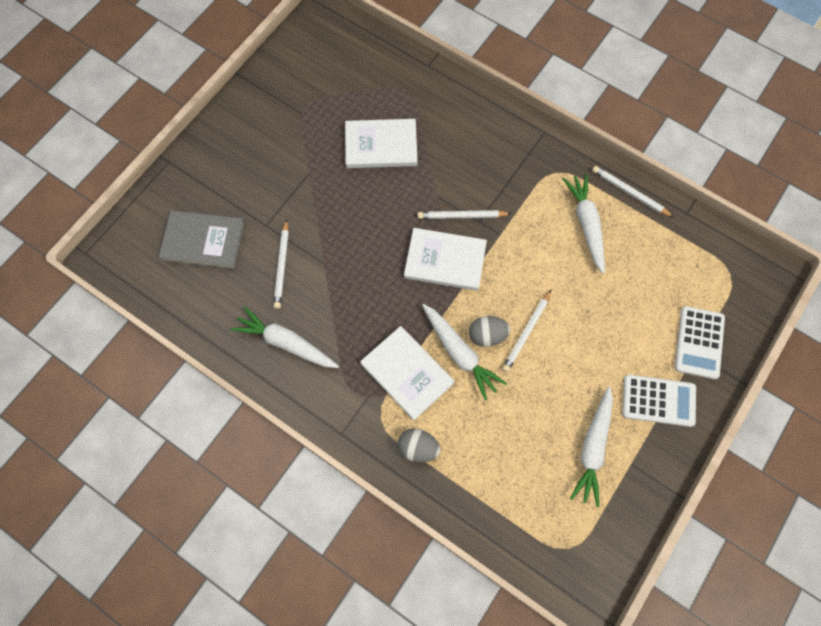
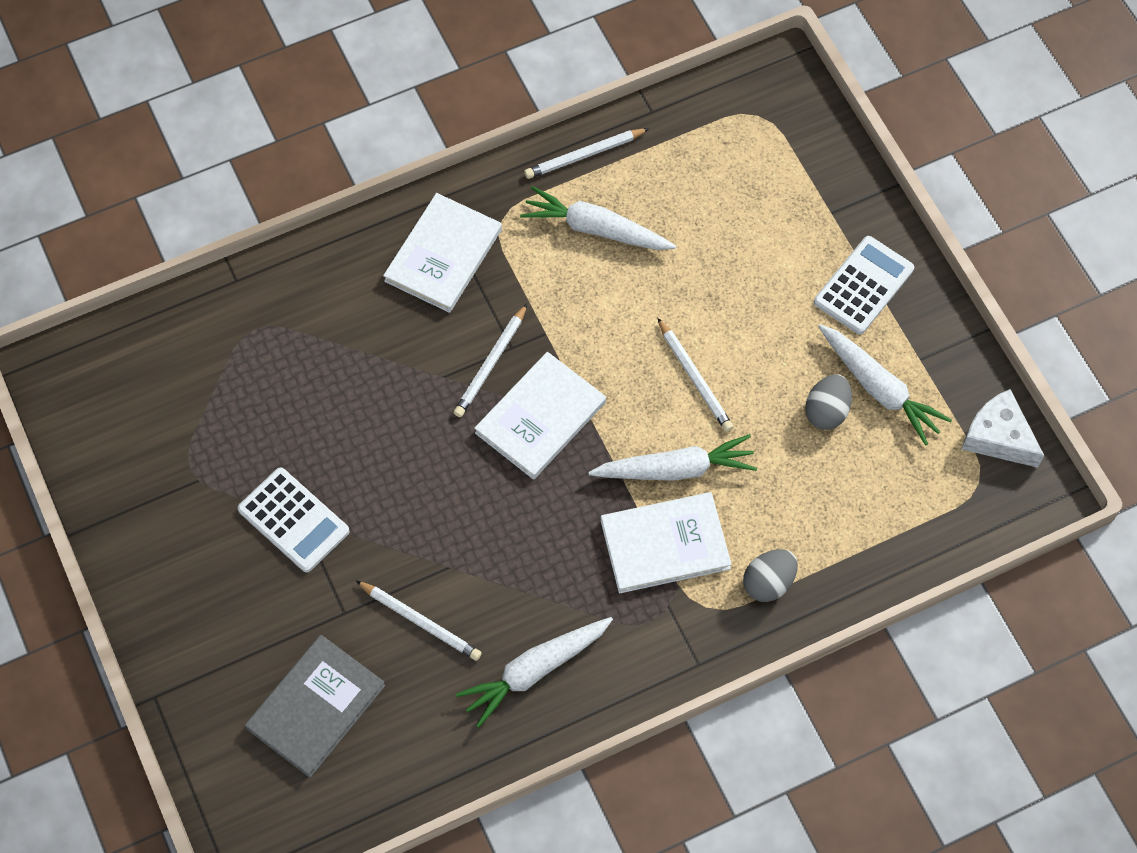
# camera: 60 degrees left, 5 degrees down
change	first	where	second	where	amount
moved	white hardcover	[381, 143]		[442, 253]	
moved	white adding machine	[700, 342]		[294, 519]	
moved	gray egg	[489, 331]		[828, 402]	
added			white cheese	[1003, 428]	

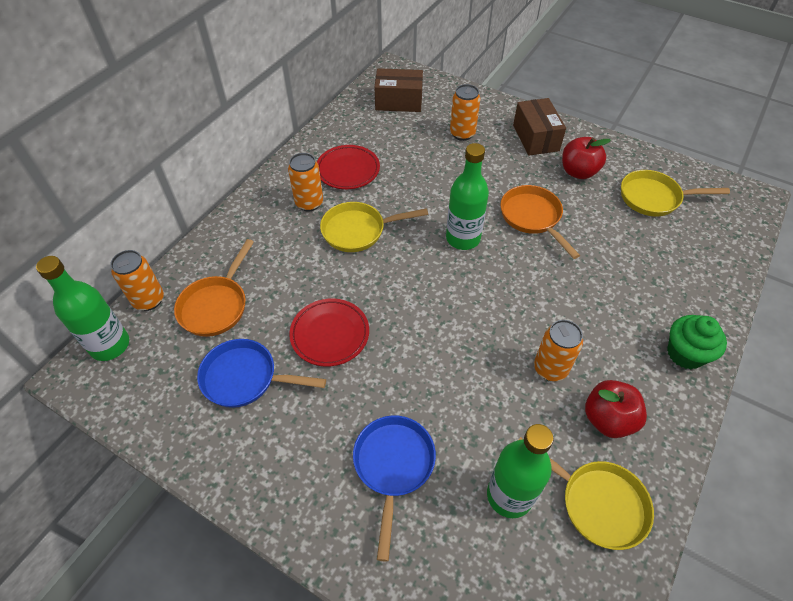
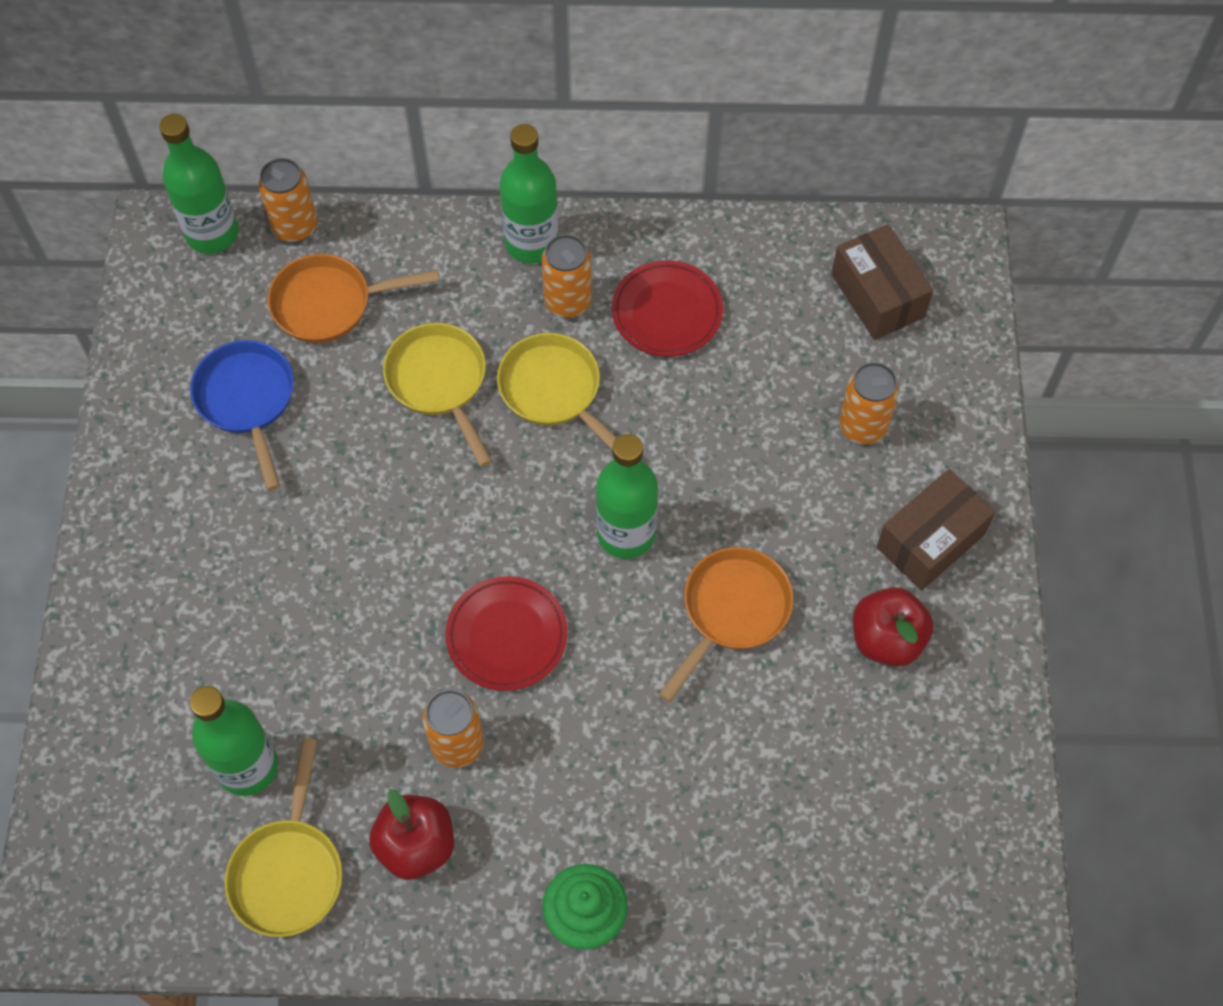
# camera: 60 degrees right, 10 degrees up
change	first	where	second	where	amount
moved	bright yellow pan	[675, 193]		[437, 395]	
moved	crimson flat dish	[329, 333]		[506, 633]	
removed	blue pan	[394, 488]			
added			green bottle	[529, 194]	

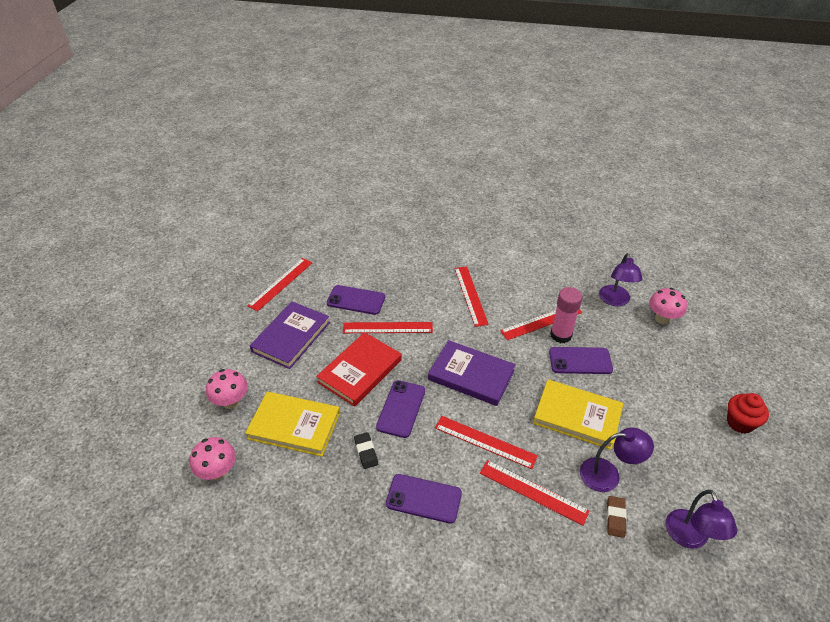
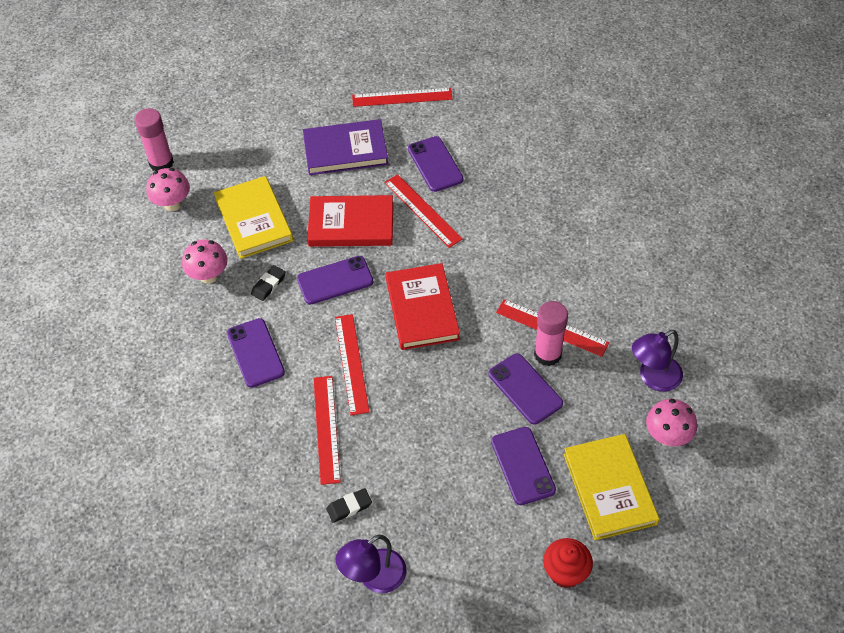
# camera: 55 degrees right, 10 degrees up
change	first	where	second	where	amount
removed	crimson straightedge	[471, 296]			
recoloured	royal purple hardcover	[472, 373]	crimson hardcover	[423, 306]	
moved	rosy fungus	[227, 389]		[205, 261]	
moved	bright yellow hardcover	[578, 414]		[611, 487]	
removed	royal purple desk lamp	[617, 460]			
recoloured	russet eraser	[617, 517]	black eraser	[349, 505]	
added			rosy stick of glue	[154, 139]	
added			royal purple mobile phone	[523, 466]	

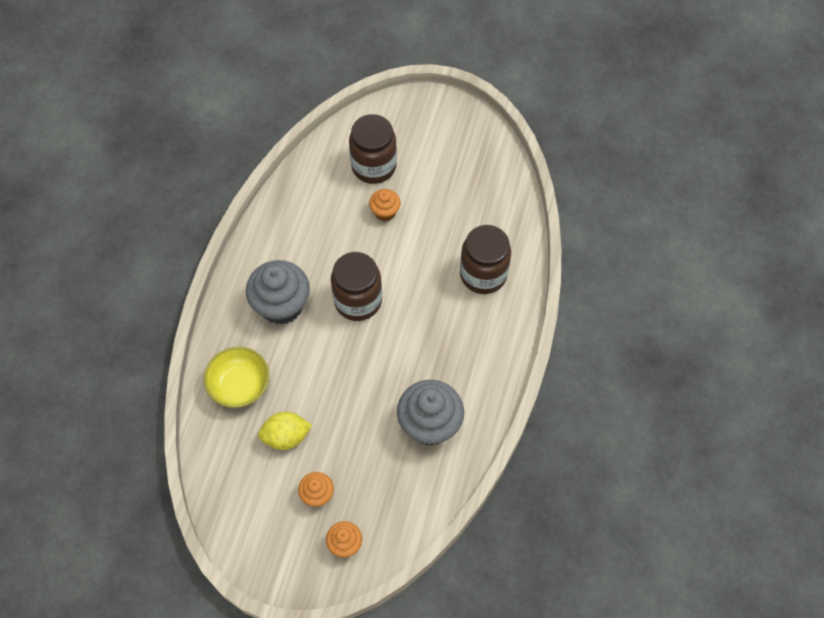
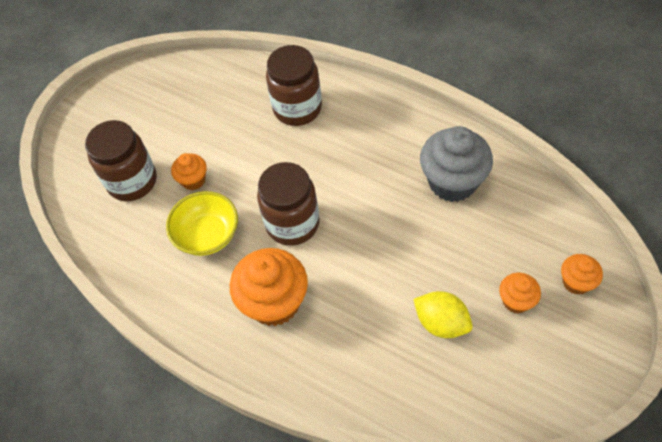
# camera: 70 degrees left, 5 degrees down
change	first	where	second	where	amount
recoloured	gray fairy cake	[278, 292]	orange-coloured fairy cake	[269, 287]	
moved	bright yellow serving bowl	[236, 377]		[202, 223]	
turned	bright yellow toy lemon	[285, 431]		[443, 314]	60 degrees counterclockwise

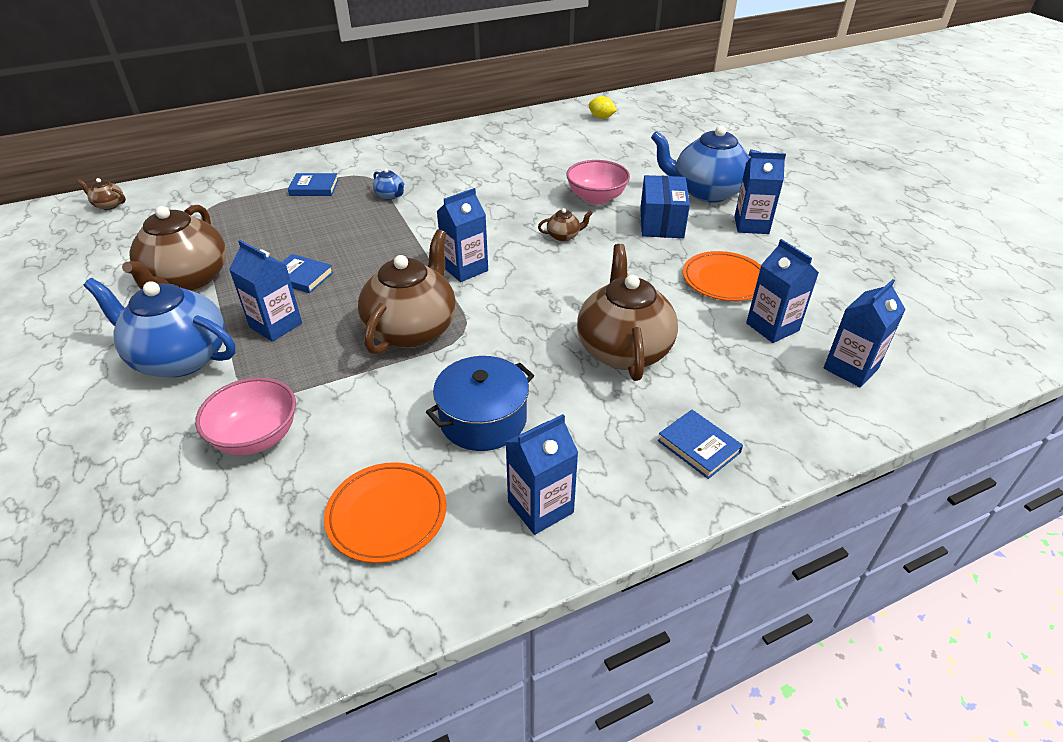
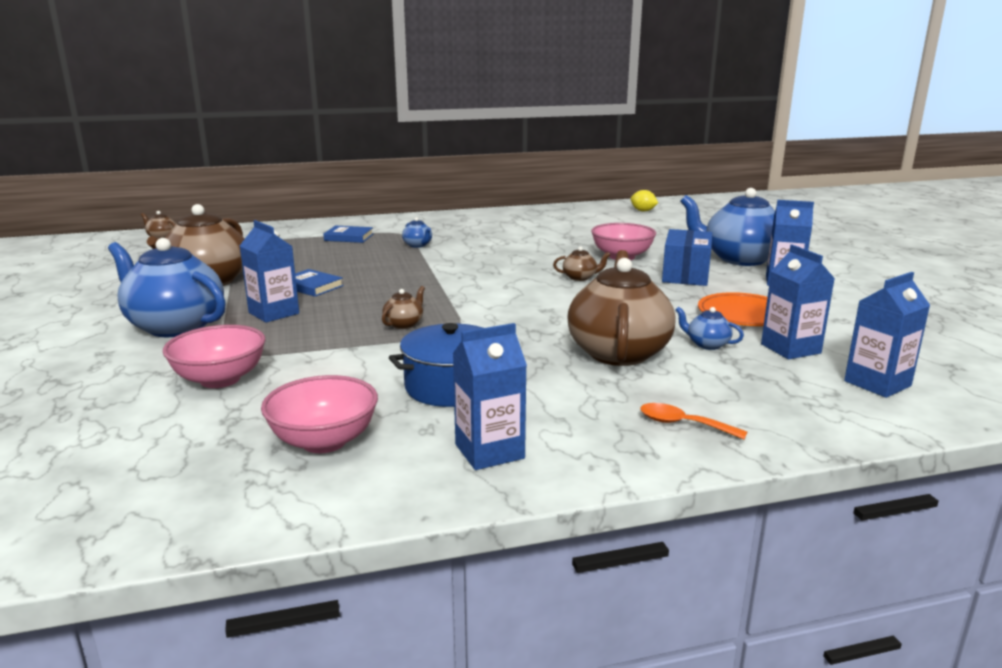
# camera: 10 degrees right, 20 degrees down
change	first	where	second	where	amount
removed	blue juice carton	[462, 235]			
resized	russet china teapot	[407, 292]		[403, 307]	x0.42
replaced	blue hardcover	[700, 444]	orange-coloured spoon	[693, 421]	
replaced	orange-coloured flat dish	[385, 512]	rosy serving bowl	[319, 414]	
added			blue china teapot	[710, 328]	

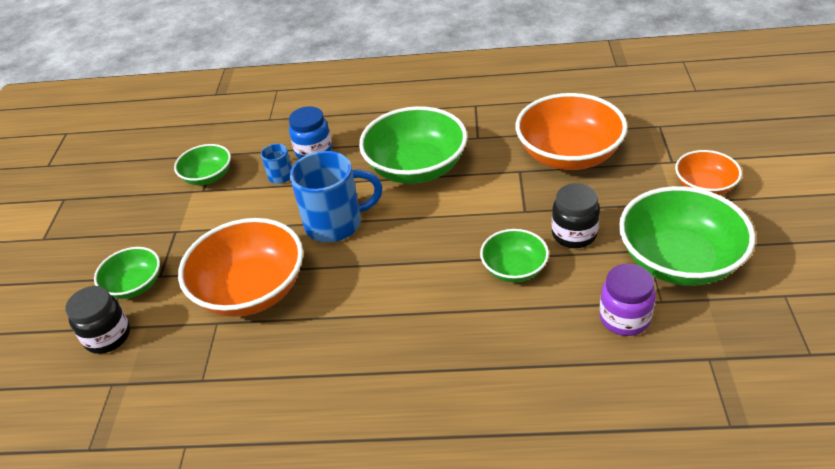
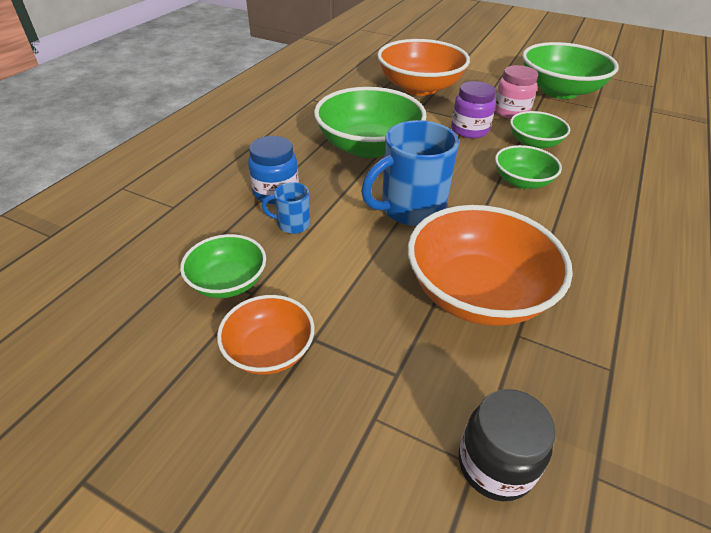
# camera: 70 degrees left, 0 degrees up
change	first	where	second	where	amount
moved	orange-coloured serving bowl	[708, 172]		[265, 335]	
turned	blue coffee mug	[336, 196]		[410, 173]	135 degrees counterclockwise
recoloured	black jam jar	[576, 215]	rosy jam jar	[516, 92]	
moved	green serving bowl	[127, 273]		[528, 167]	
moved	royal purple jam jar	[627, 300]		[473, 109]	

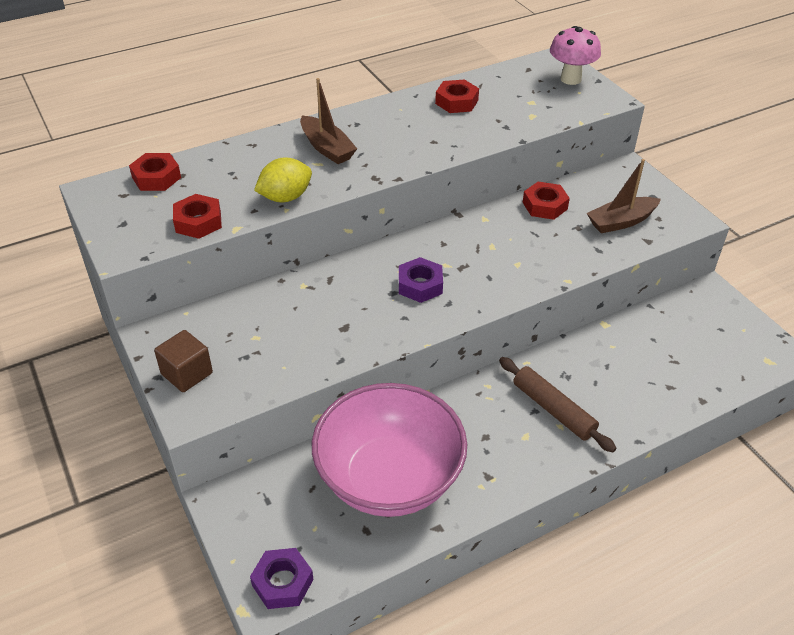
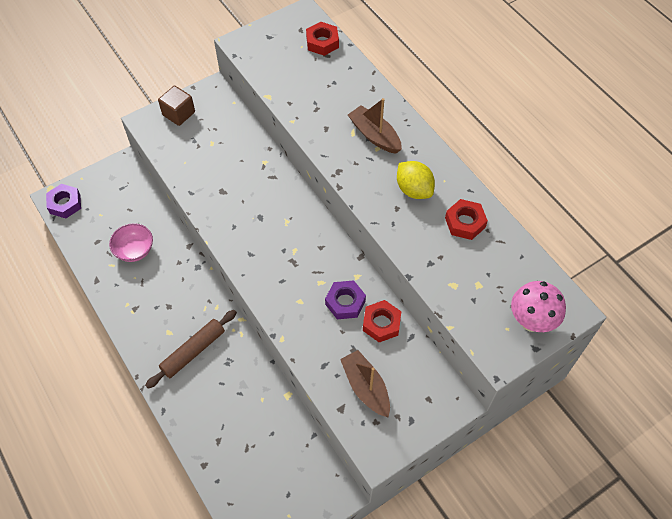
# camera: 85 degrees right, 15 degrees up
change	first	where	second	where	amount
turned	russet boat	[328, 121]		[375, 126]	90 degrees clockwise
moved	bright yellow toy lemon	[283, 179]		[416, 180]	
removed	crimson nut	[197, 216]			
moved	royal purple nut	[421, 280]		[345, 299]	
resized	rosy serving bowl	[389, 450]		[131, 242]	x0.44

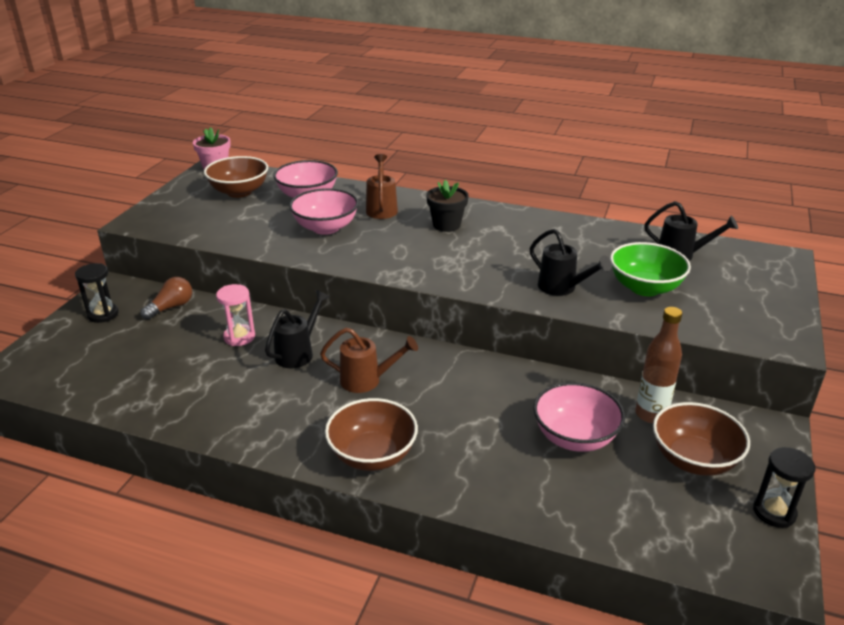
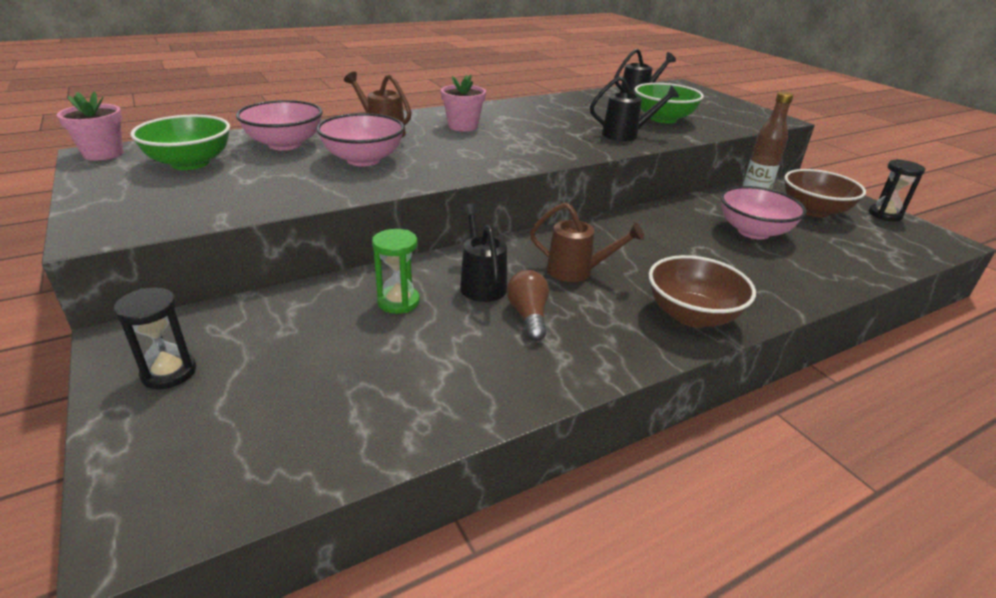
# camera: 50 degrees left, 0 degrees up
change	first	where	second	where	amount
recoloured	russet serving bowl	[236, 177]	green serving bowl	[180, 142]	
recoloured	black flower pot	[447, 206]	rosy flower pot	[463, 102]	
moved	russet light bulb	[166, 298]		[528, 305]	
recoloured	rosy sandglass	[235, 315]	green sandglass	[396, 271]	
turned	russet watering can	[369, 360]		[587, 242]	60 degrees clockwise

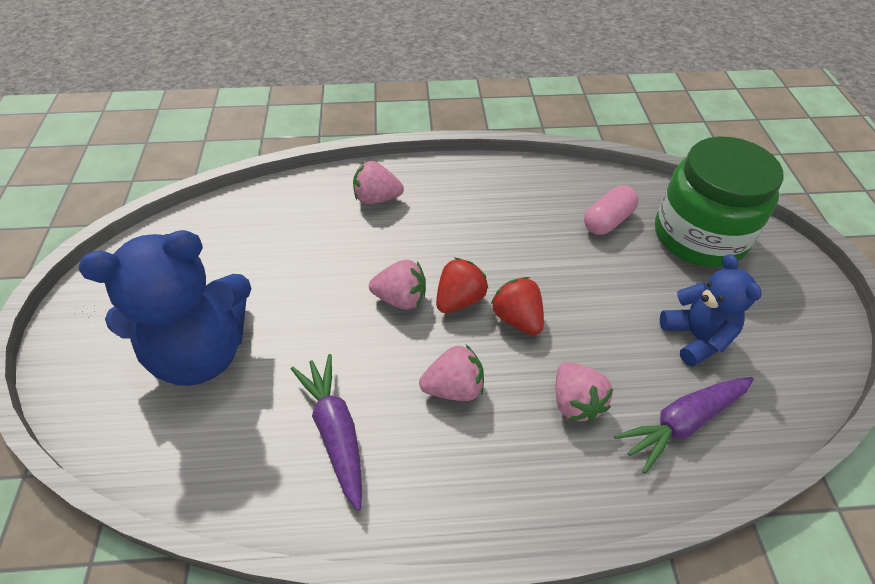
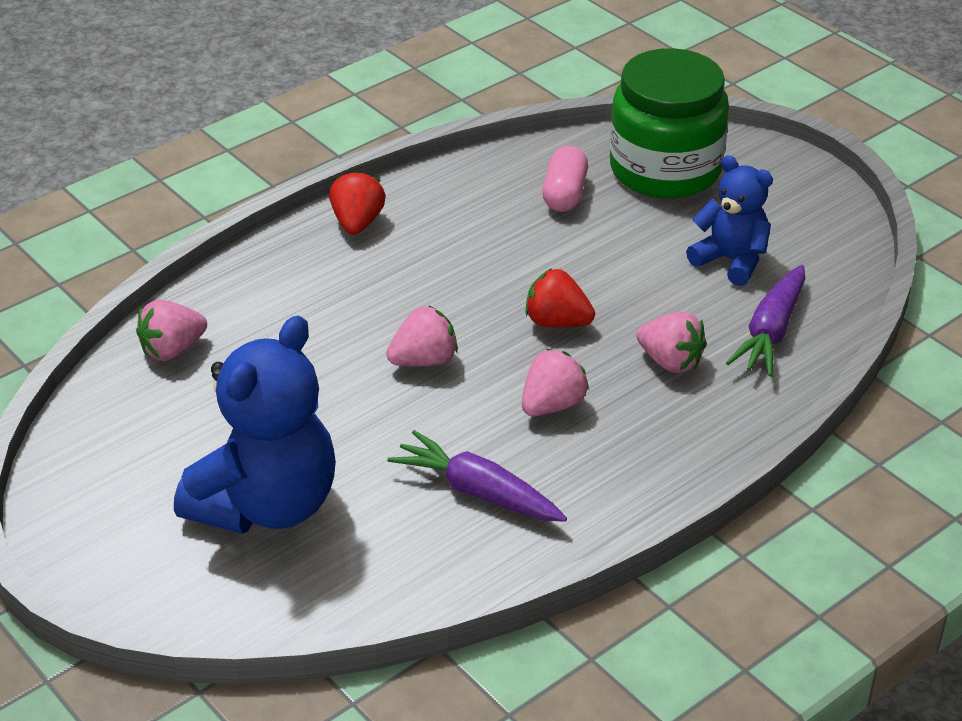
# camera: 35 degrees left, 10 degrees down
change	first	where	second	where	amount
moved	rosy berry	[378, 182]		[171, 330]	
moved	crimson berry	[462, 285]		[357, 202]	

